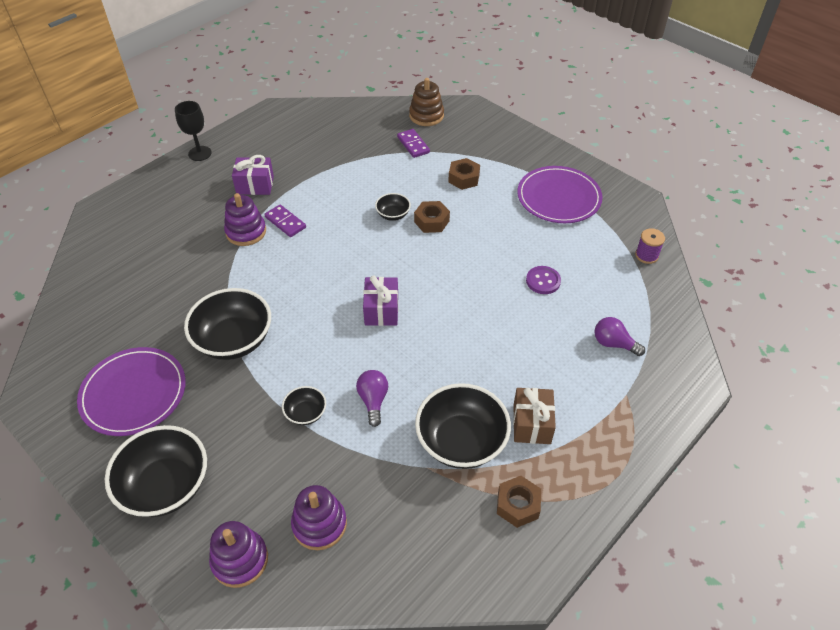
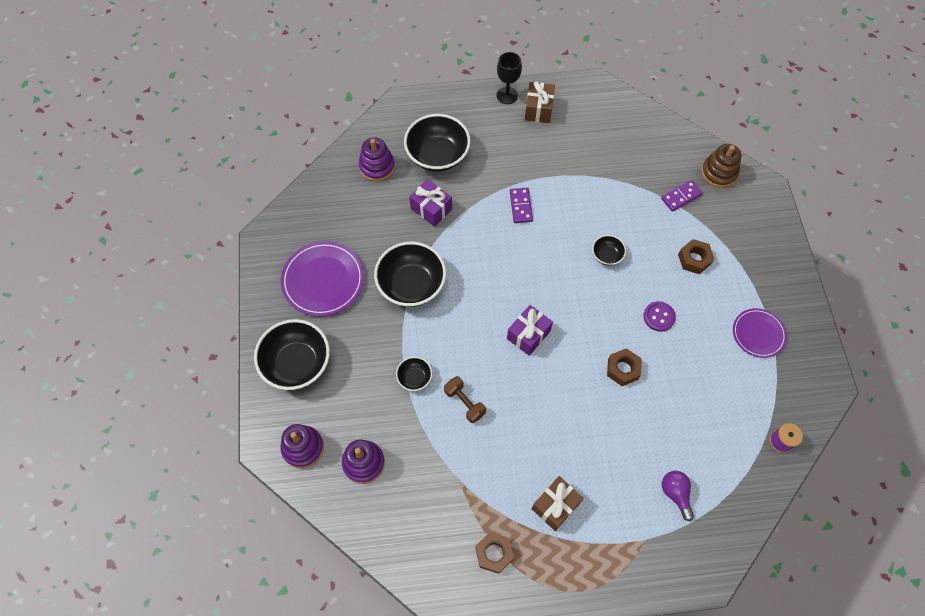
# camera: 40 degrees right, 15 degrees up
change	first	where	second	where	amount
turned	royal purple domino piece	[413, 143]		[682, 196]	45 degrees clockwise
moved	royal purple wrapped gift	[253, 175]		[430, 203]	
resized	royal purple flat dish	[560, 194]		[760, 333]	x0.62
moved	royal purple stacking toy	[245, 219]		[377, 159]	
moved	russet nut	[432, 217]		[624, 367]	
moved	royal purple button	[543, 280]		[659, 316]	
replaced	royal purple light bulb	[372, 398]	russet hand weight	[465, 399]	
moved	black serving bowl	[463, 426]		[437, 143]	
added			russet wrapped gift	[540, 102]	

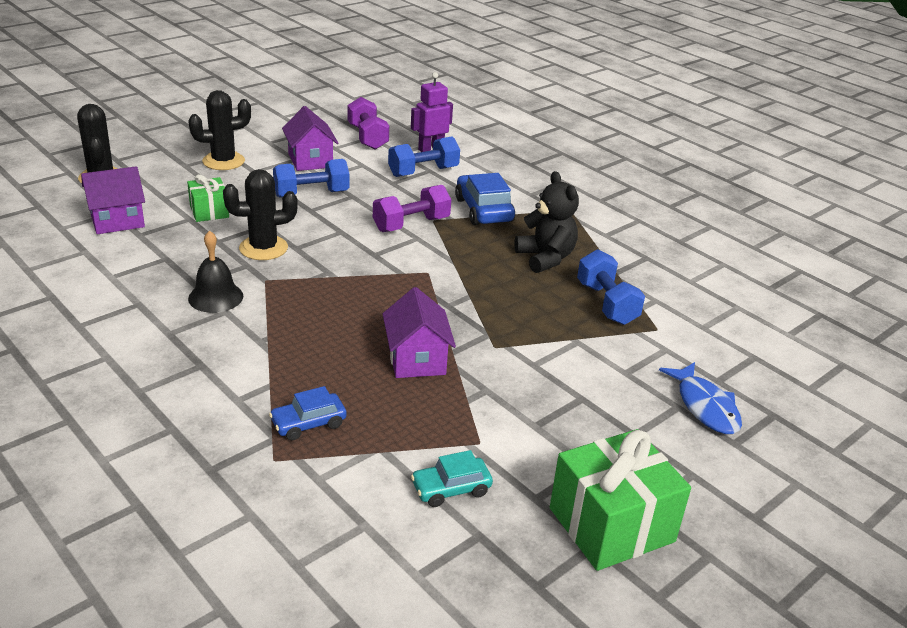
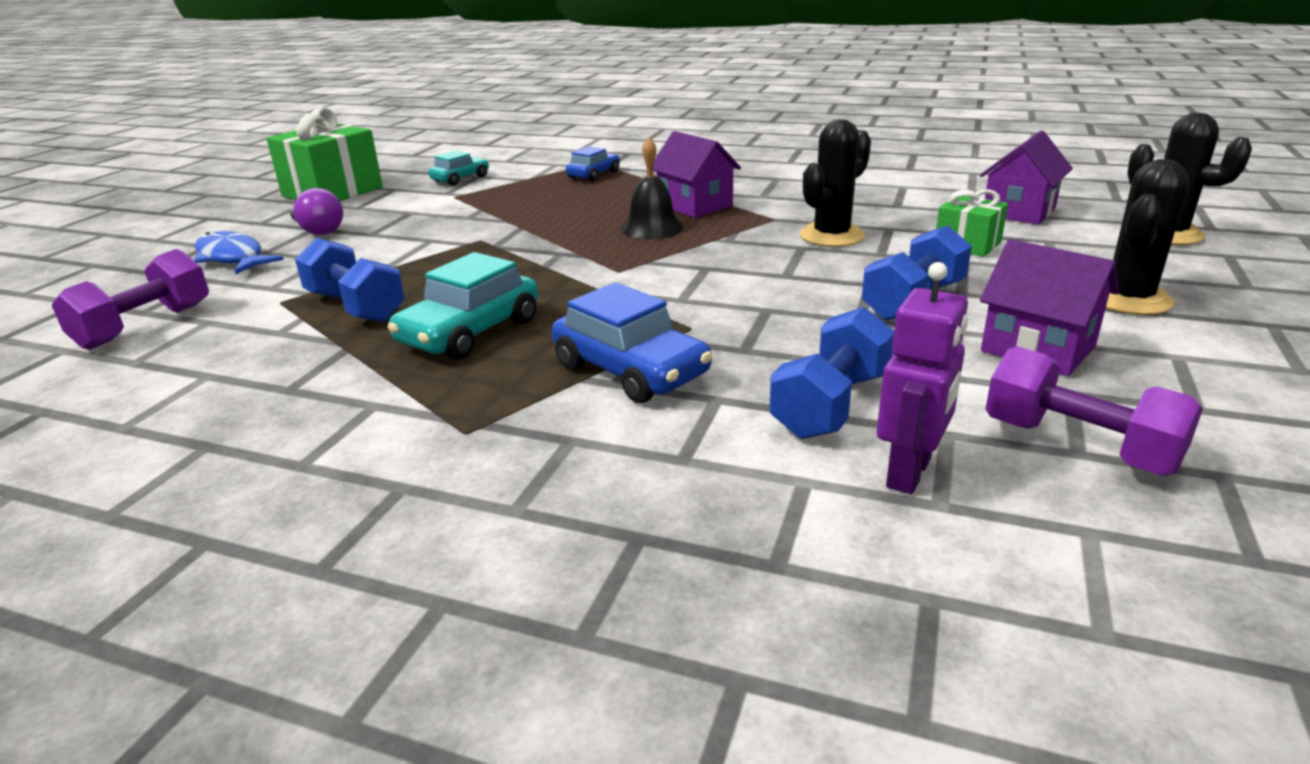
# camera: 155 degrees right, 5 degrees down
change	first	where	second	where	amount
replaced	black teddy bear	[546, 222]	teal car	[462, 306]	
moved	royal purple hand weight	[412, 208]		[130, 299]	
moved	black hand bell	[215, 271]		[652, 188]	
moved	royal purple house	[419, 332]		[697, 174]	
added			royal purple light bulb	[316, 211]	

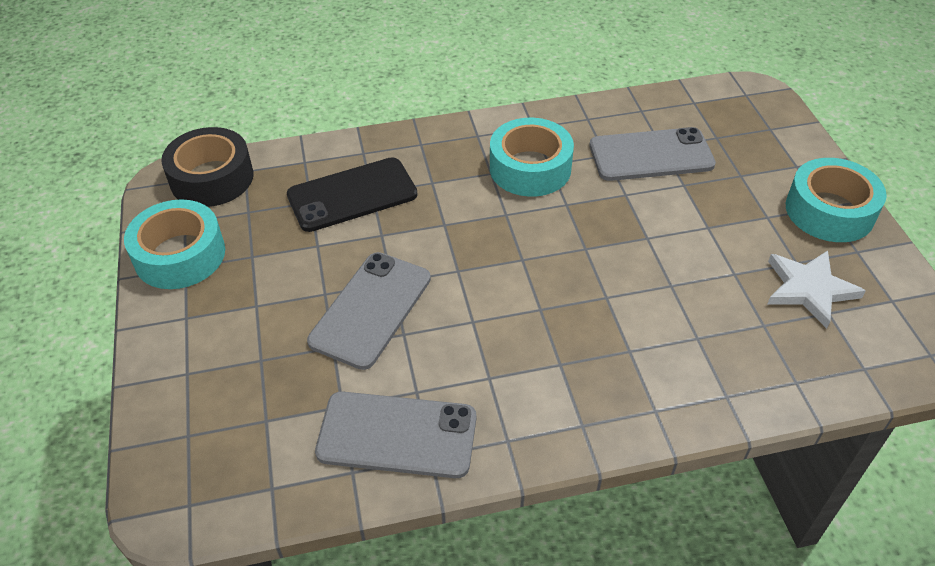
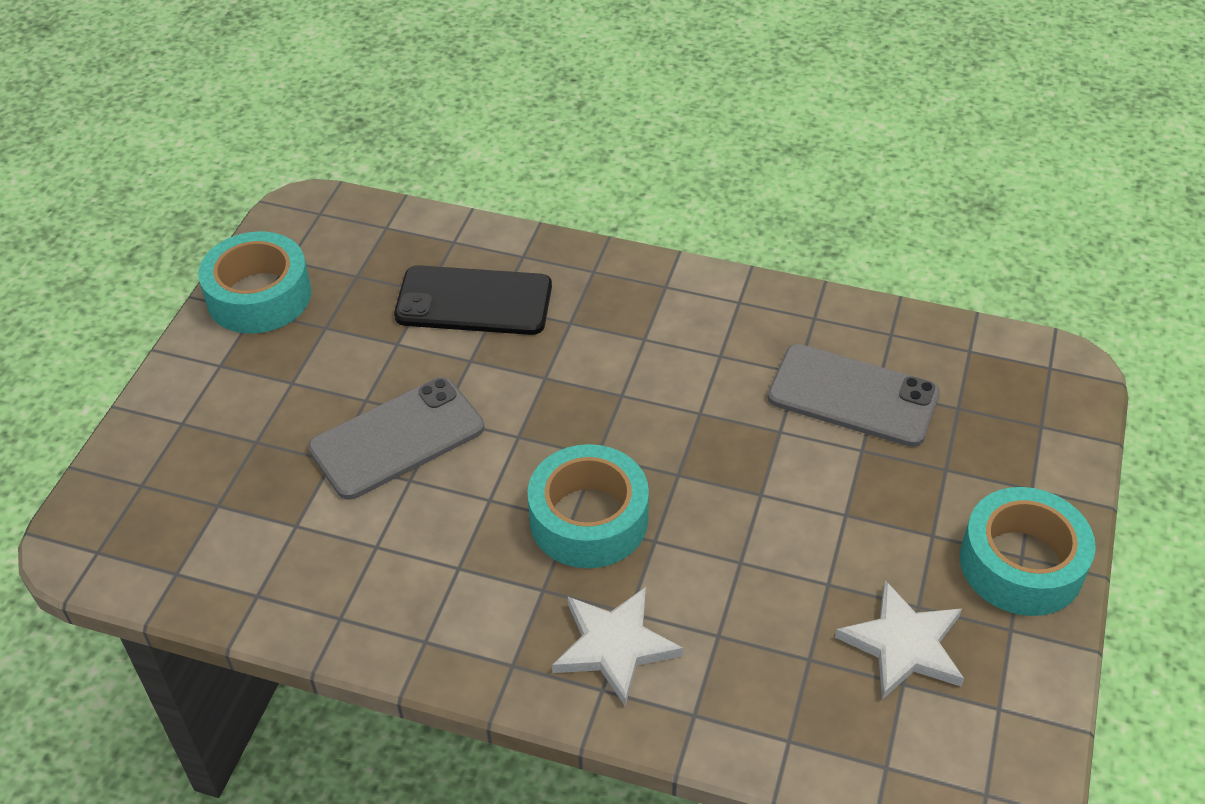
# camera: 30 degrees right, 0 degrees up
change	first	where	second	where	amount
moved	teal roll of tape	[532, 157]		[588, 506]	
removed	black roll of tape	[207, 167]			
removed	gray mobile phone	[395, 435]			
added			white five-pointed star	[617, 646]	

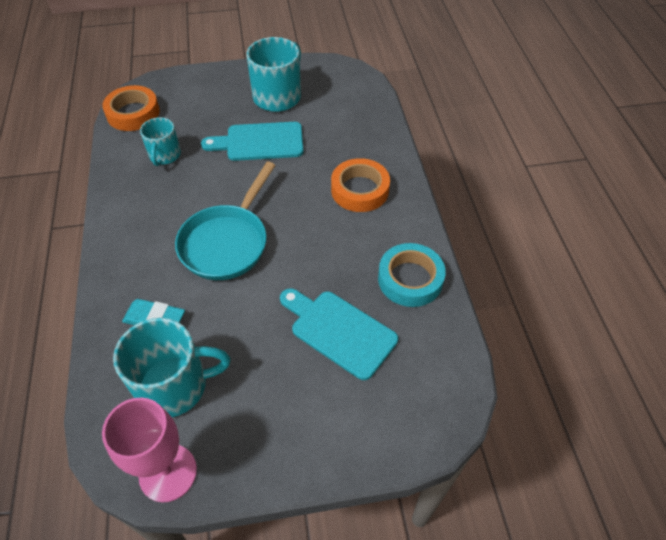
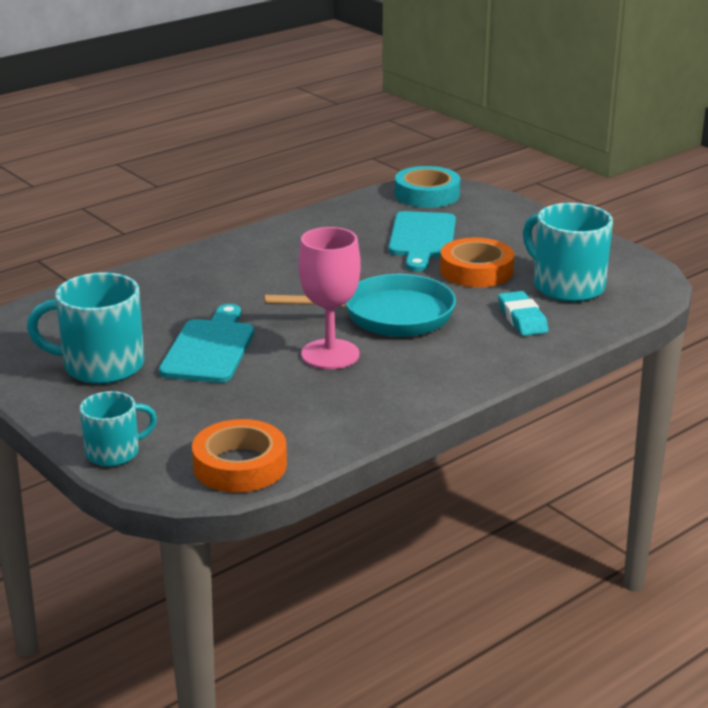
# camera: 120 degrees left, 25 degrees down
change	first	where	second	where	amount
moved	teal coffee mug	[160, 141]		[118, 429]	
turned	teal cutting board	[252, 141]		[206, 343]	135 degrees counterclockwise
moved	orange-coloured roll of tape	[360, 185]		[477, 262]	
moved	teal roll of tape	[412, 275]		[427, 187]	
moved	rosy chalice	[149, 450]		[329, 298]	

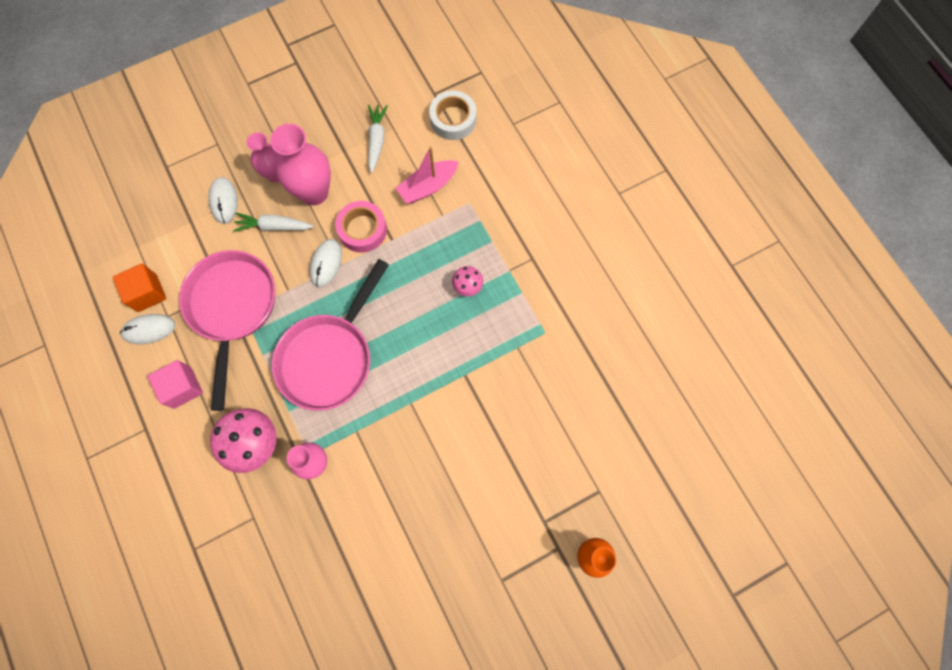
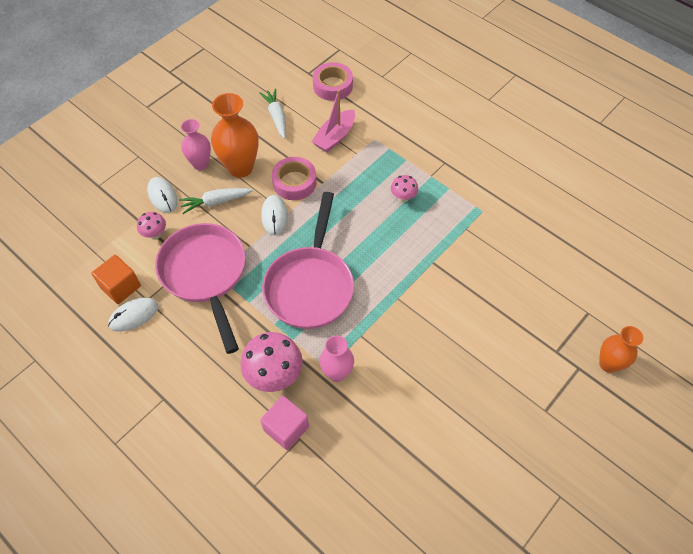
# camera: 20 degrees left, 15 degrees down
change	first	where	second	where	amount
recoloured	white roll of tape	[452, 115]	rosy roll of tape	[333, 81]	
recoloured	rosy tall vase	[300, 164]	orange-coloured tall vase	[235, 135]	
moved	rosy block	[175, 384]		[284, 423]	
added			rosy fungus	[151, 226]	

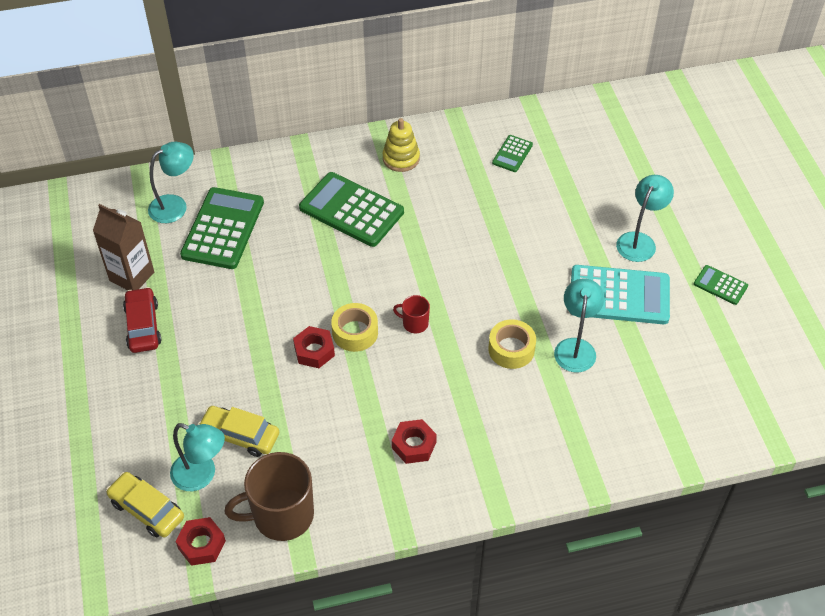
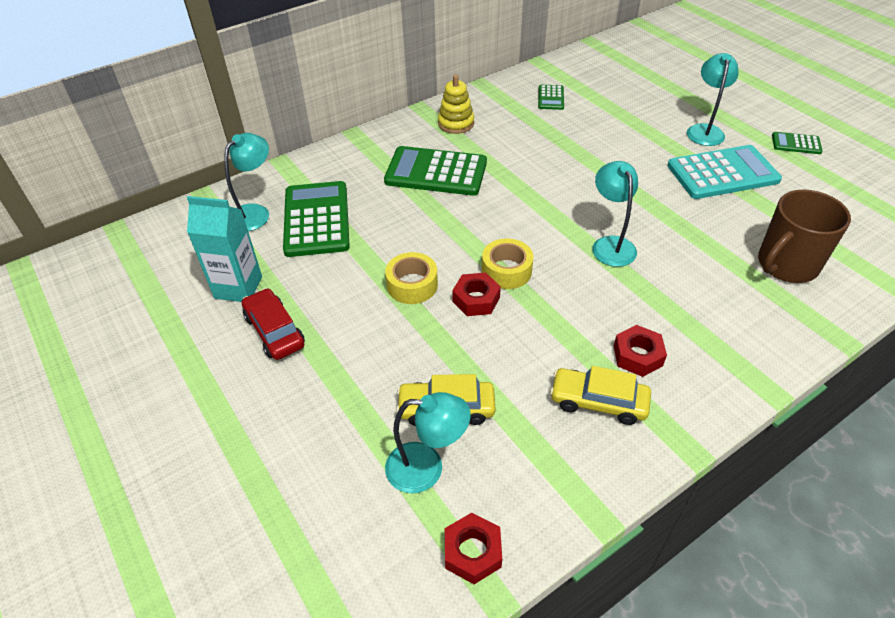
# camera: 20 degrees left, 5 degrees down
change	first	where	second	where	amount
recoloured	russet juice carton	[123, 247]	teal juice carton	[224, 249]	
moved	teal desk lamp	[579, 325]		[615, 214]	
removed	crimson coffee mug	[411, 314]			
moved	bright yellow roll of tape	[512, 344]		[411, 278]	
moved	russet coffee mug	[269, 496]		[804, 236]	
moved	bright yellow car	[145, 505]		[600, 395]	

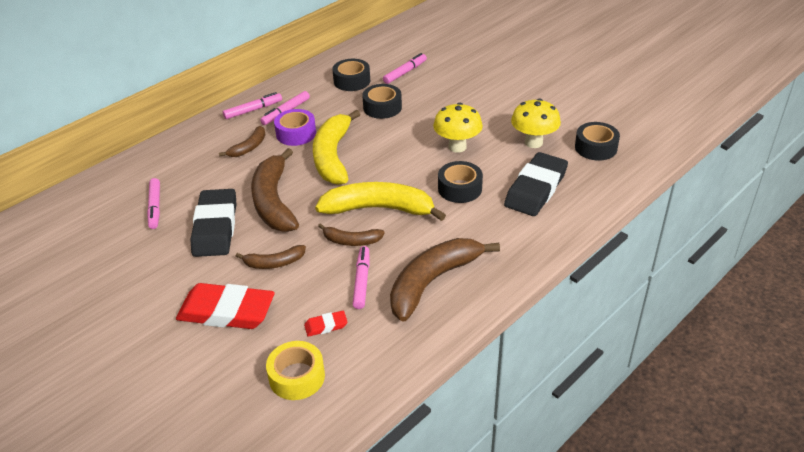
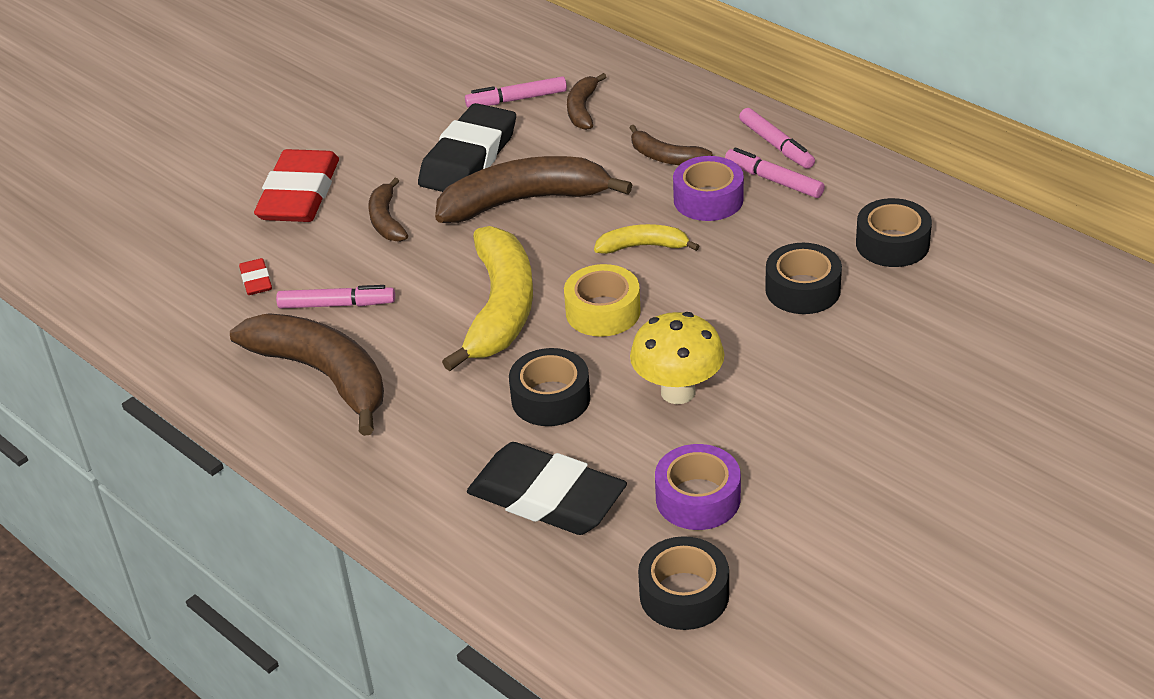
# camera: 90 degrees right, 0 degrees up
change	first	where	second	where	amount
removed	rosy marker	[405, 68]			
replaced	bright yellow fungus	[536, 123]	royal purple roll of tape	[698, 487]	
resized	bright yellow banana fruit	[336, 147]		[646, 239]	x0.51
turned	black eraser	[213, 223]		[467, 147]	60 degrees counterclockwise
moved	russet banana fruit	[351, 234]		[586, 101]	
moved	bright yellow roll of tape	[295, 370]		[602, 300]	

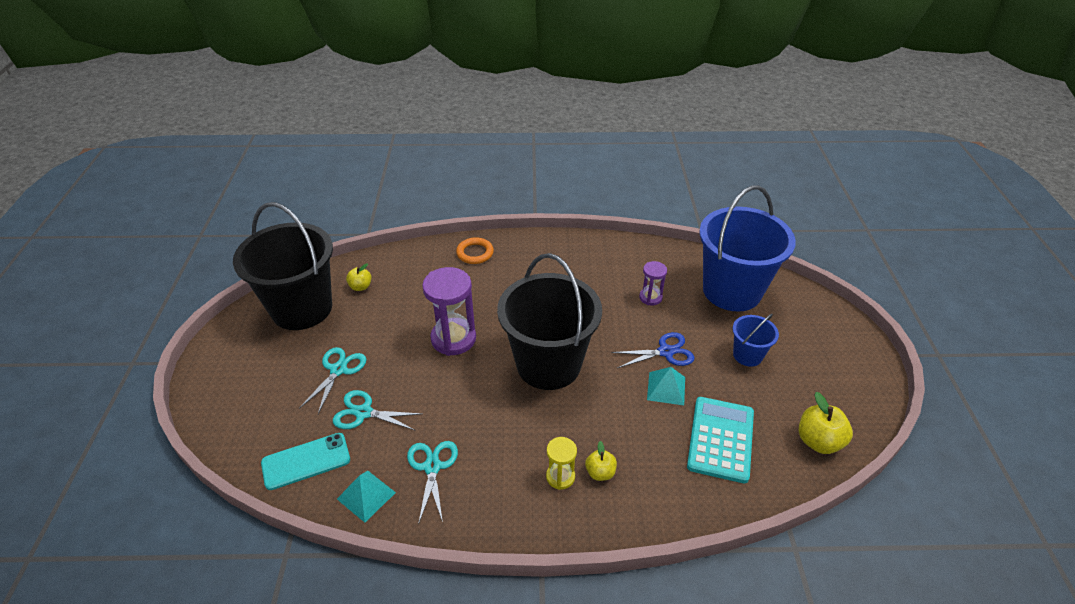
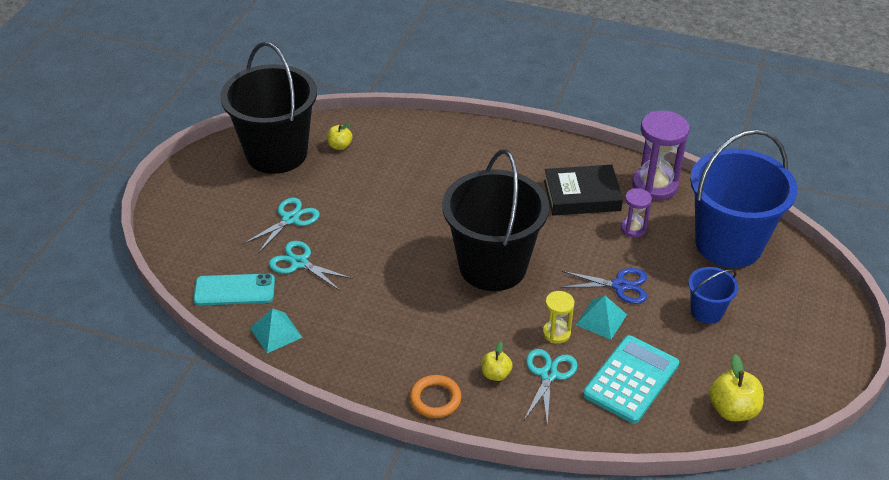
# camera: 20 degrees right, 0 degrees up
change	first	where	second	where	amount
moved	orange-coloured hoop	[475, 250]		[435, 396]	
moved	royal purple sandglass	[449, 311]		[660, 156]	
moved	bright yellow sandglass	[561, 463]		[558, 317]	
moved	teal pair of scissors	[432, 483]		[550, 386]	
added			black hardcover	[583, 190]	

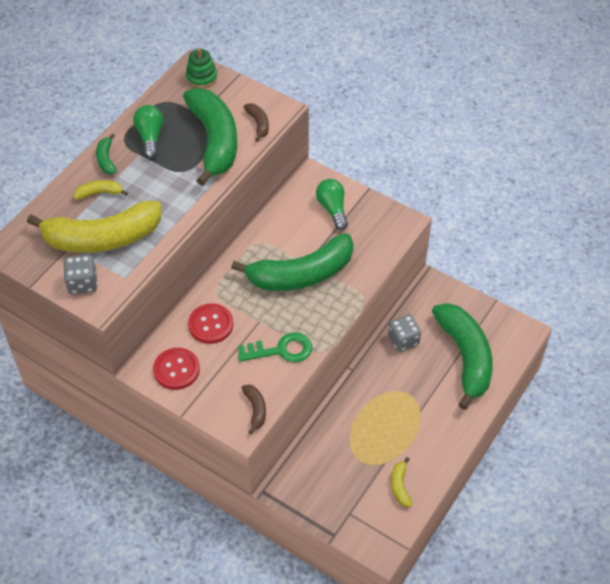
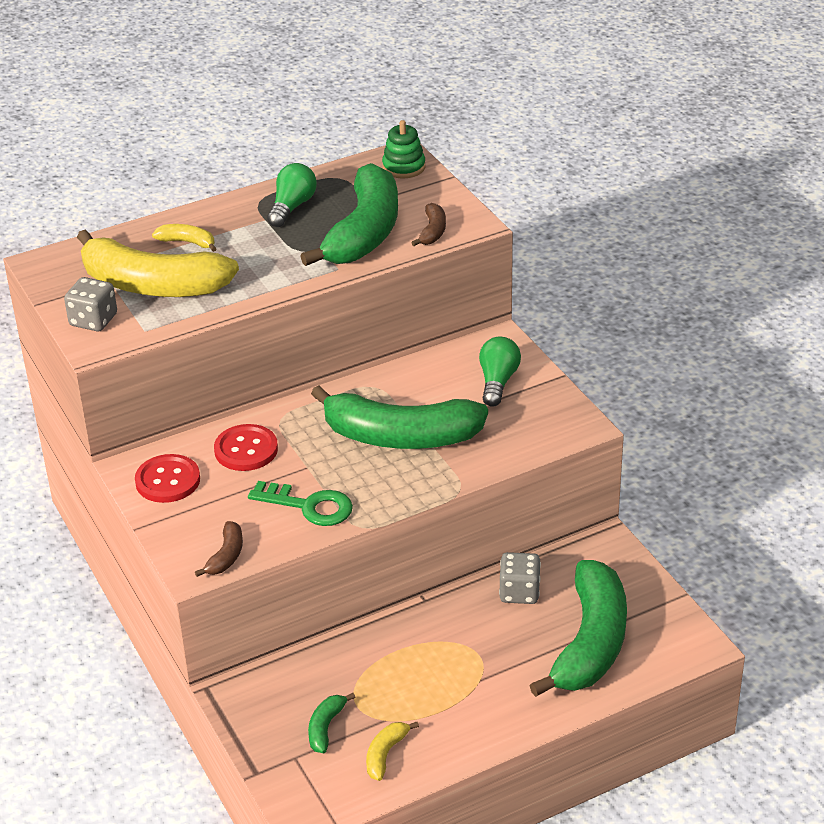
# camera: 30 degrees right, 15 degrees down
change	first	where	second	where	amount
moved	green banana fruit	[106, 154]		[331, 723]	

